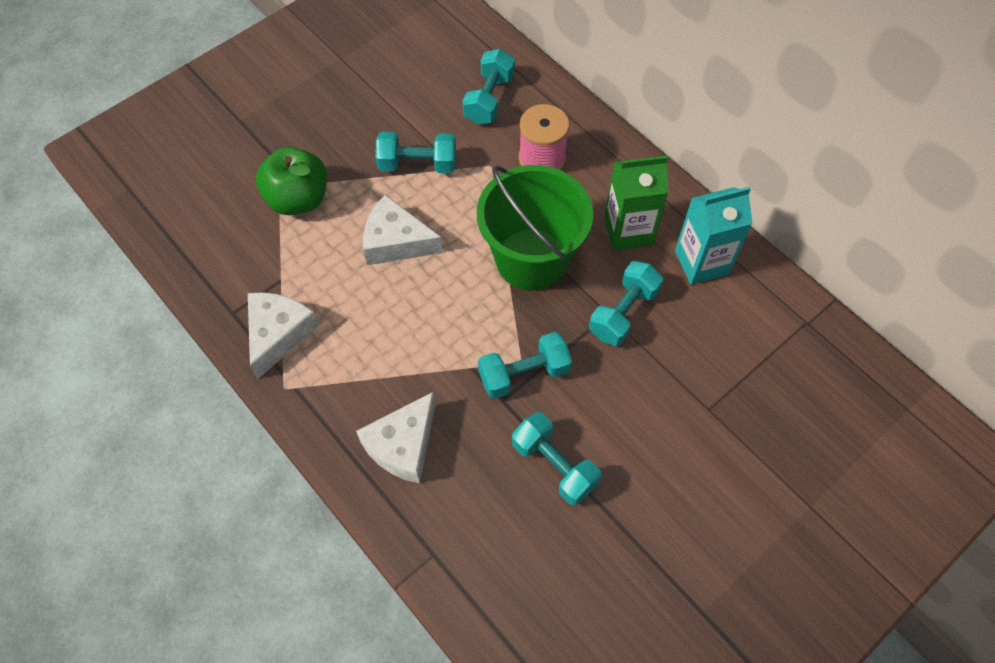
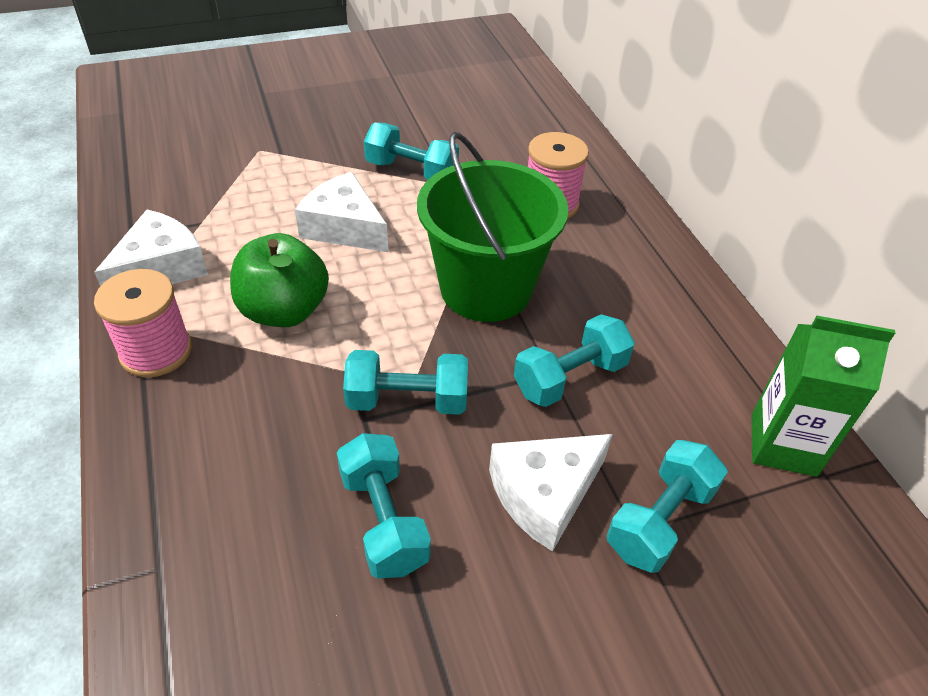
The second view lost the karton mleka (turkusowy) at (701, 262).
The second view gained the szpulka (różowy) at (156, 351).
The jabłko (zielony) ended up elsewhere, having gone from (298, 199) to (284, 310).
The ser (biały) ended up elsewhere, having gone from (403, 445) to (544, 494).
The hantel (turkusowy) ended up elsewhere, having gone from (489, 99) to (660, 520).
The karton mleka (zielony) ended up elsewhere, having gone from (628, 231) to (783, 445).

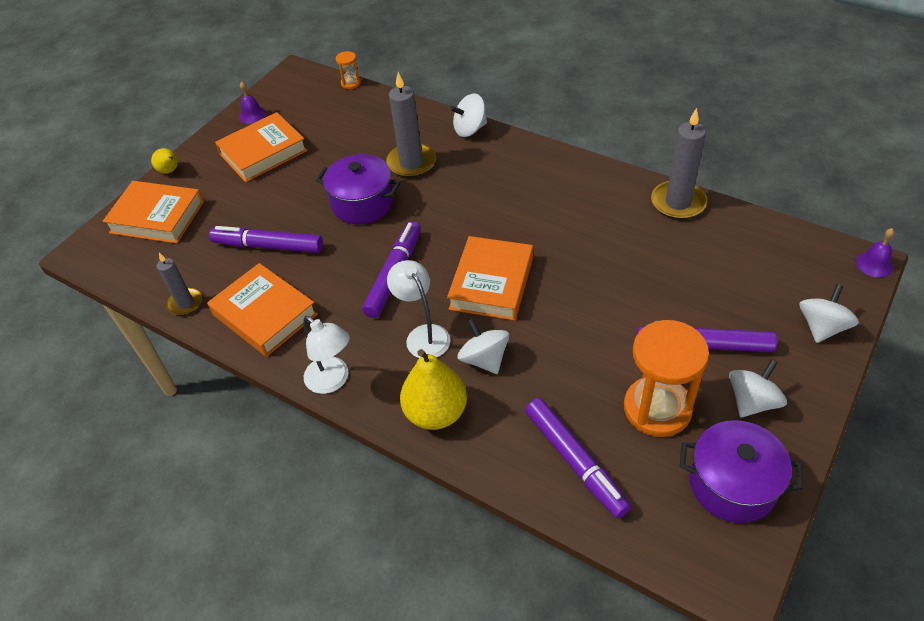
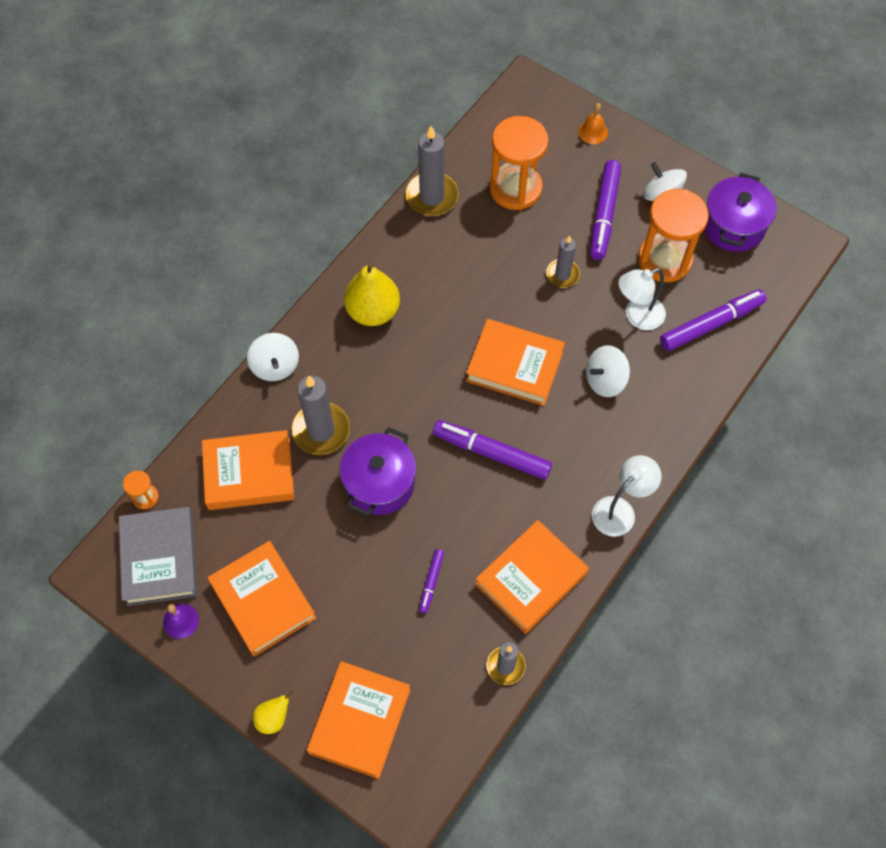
The second view lost the dzwonek (fioletowy) at (874, 264).
The second view gained the książka (szary) at (160, 559).
The second view gained the książka (pomarańczowy) at (249, 473).
The second view gained the klepsydra (pomarańczowy) at (515, 188).
The second view gained the świeca (szary) at (562, 274).
The lampka (biały) ended up elsewhere, having gone from (423, 335) to (637, 316).
The gruszka (żółty) ended up elsewhere, having gone from (436, 413) to (373, 311).
Where the bączek (biały) stood at (822, 327), the dzwonek (pomarańczowy) came to stand at (593, 132).
The size of the flamaster (fioletowy) at (269, 246) changed by a factor of 0.51.

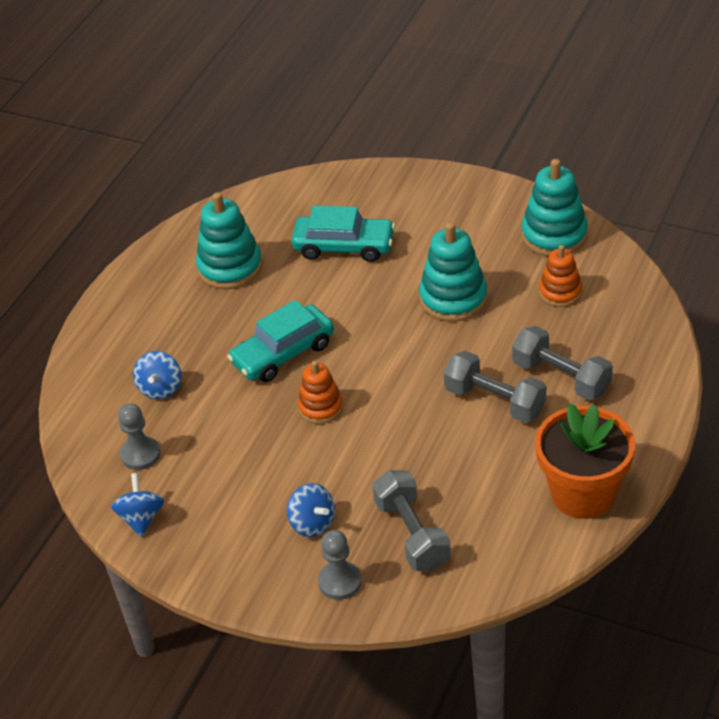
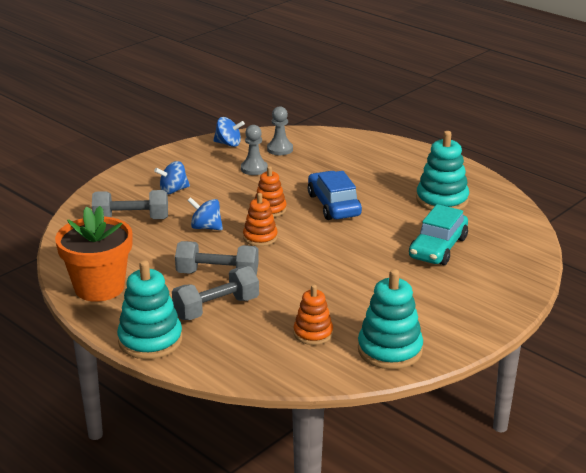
The second view gained the zabawka nakładanka (pomarańczowy) at (260, 237).
The bączek (niebieski) ended up elsewhere, having gone from (160, 388) to (206, 227).
The pionek (szary) ended up elsewhere, having gone from (340, 582) to (254, 169).
The zabawka nakładanka (turkusowy) ended up elsewhere, having gone from (453, 298) to (150, 340).
What was the samochód (turkusowy) at (283, 353) turned into the samochód (niebieski) at (334, 205).
The hantel (szary) at (495, 401) ended up facing another way, 45 degrees clockwise from before.

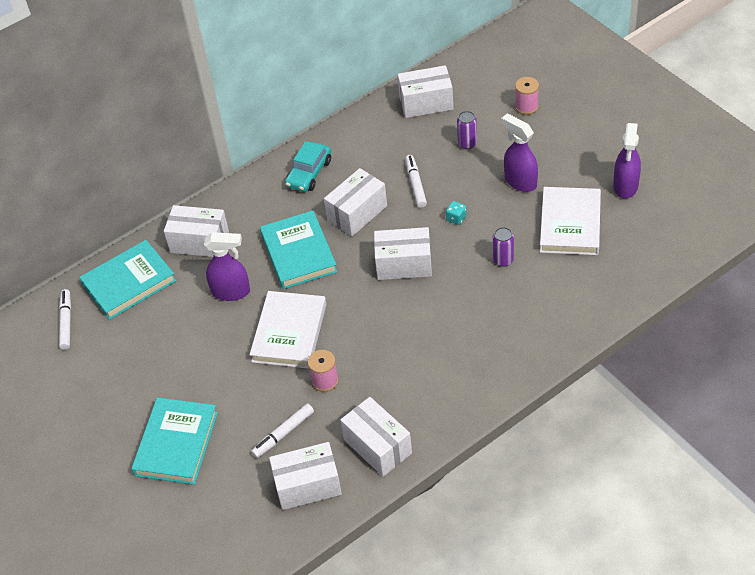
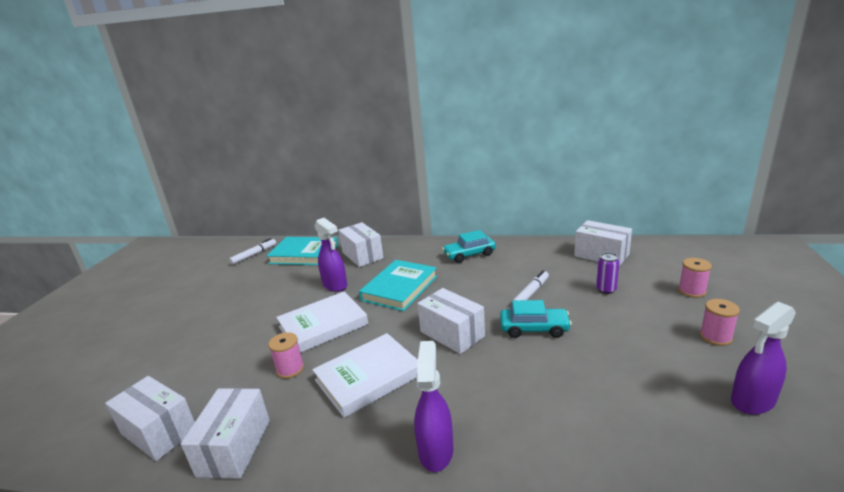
The second view lost the książka (turkusowy) at (176, 444).
The second view lost the flamaster (biały) at (283, 434).
The second view lost the pudełko (biały) at (357, 213).
The second view lost the puszka (fioletowy) at (503, 260).
The second view gained the szpulka (różowy) at (715, 337).
The spryskiwacz (fioletowy) ended up elsewhere, having gone from (520, 181) to (436, 450).
The książka (biały) ended up elsewhere, having gone from (570, 224) to (368, 377).
Where the kostka do gry (turkusowy) stood at (456, 218), the samochód (turkusowy) came to stand at (534, 329).

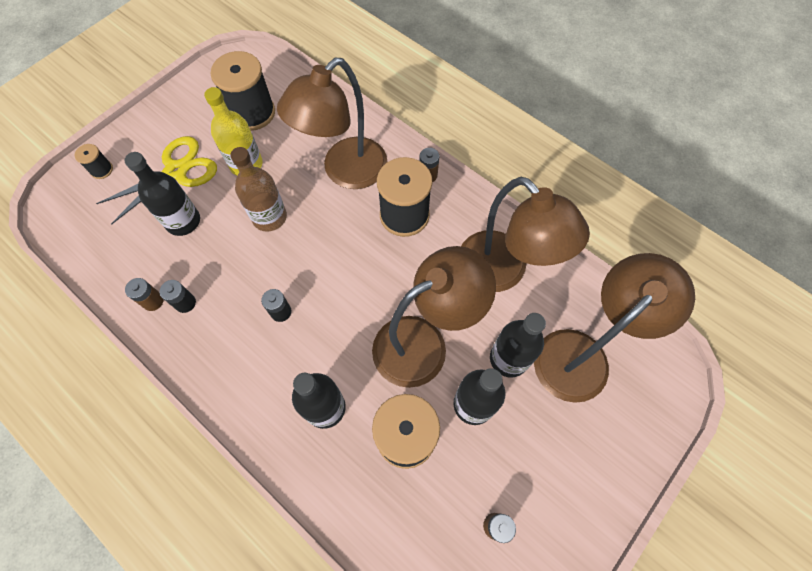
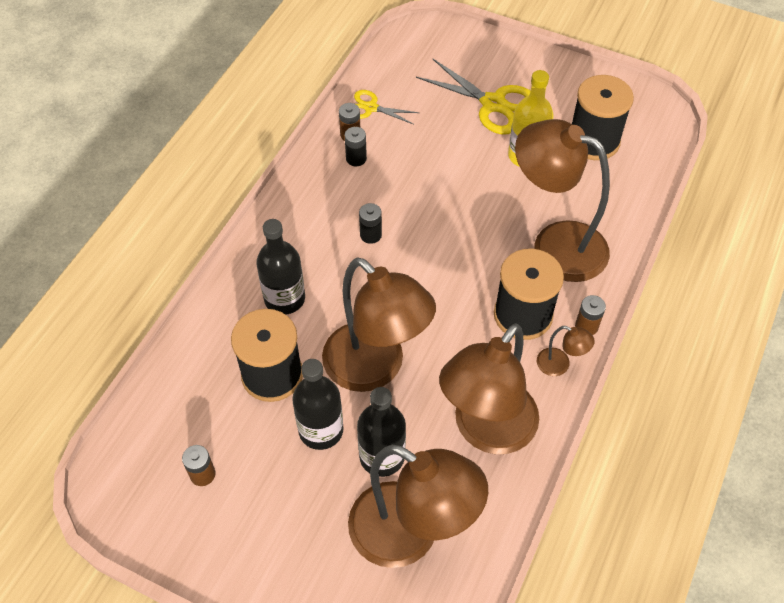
The second view lost the szpulka (czarny) at (102, 170).
The second view lost the butelka (czarny) at (183, 221).
The second view lost the butelka (brązowy) at (269, 217).
The second view gained the nożyczki (żółty) at (371, 108).
The second view gained the lampka (brązowy) at (559, 365).

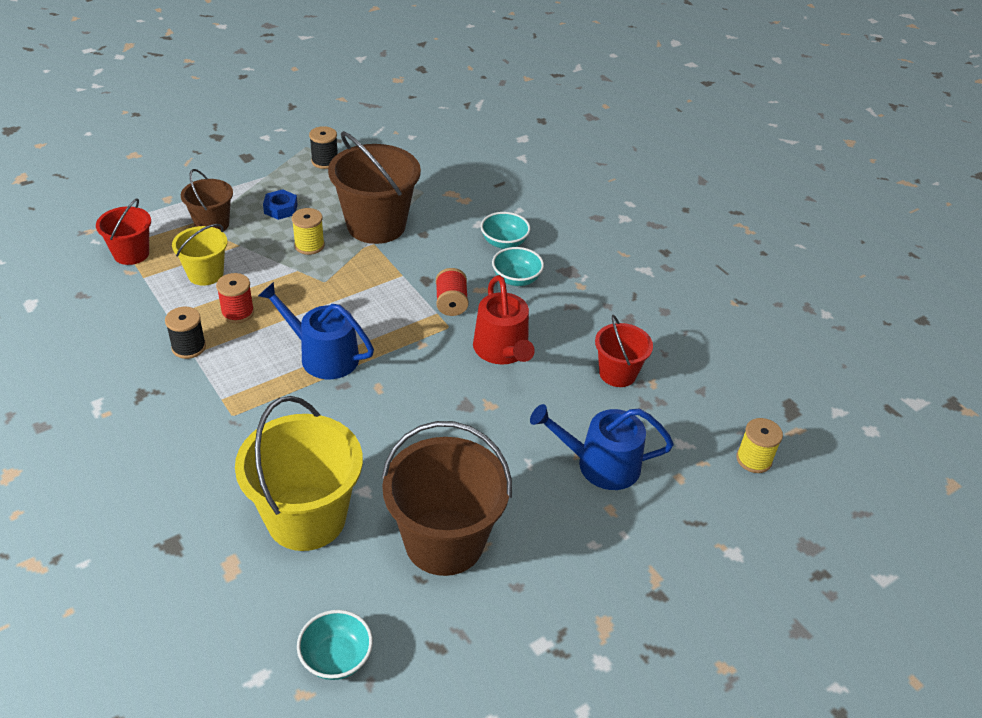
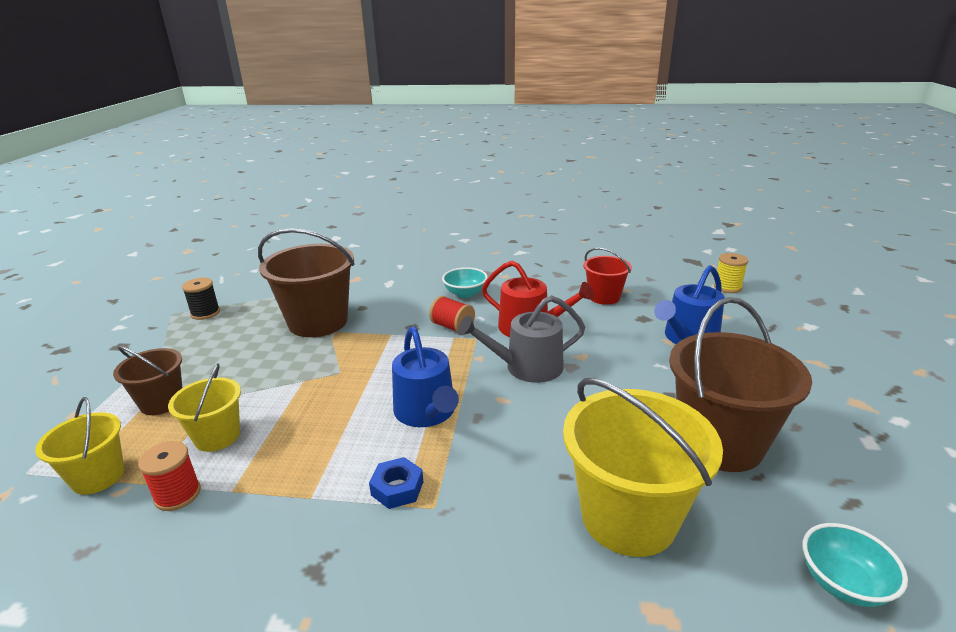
The second view lost the szpulka (czarny) at (189, 347).
The second view lost the szpulka (żółty) at (309, 245).
The second view lost the miska (turkusowy) at (504, 242).
The second view gained the konewka (szary) at (527, 367).
The szpulka (czerwony) ended up elsewhere, having gone from (237, 312) to (178, 495).
The nakrętka (niebieski) ended up elsewhere, having gone from (281, 209) to (397, 488).
What was the wiadro (czerwony) at (131, 254) turned into the wiadro (żółty) at (98, 476).
The konewka (niebieski) at (323, 355) ended up facing another way, 90 degrees counterclockwise from before.

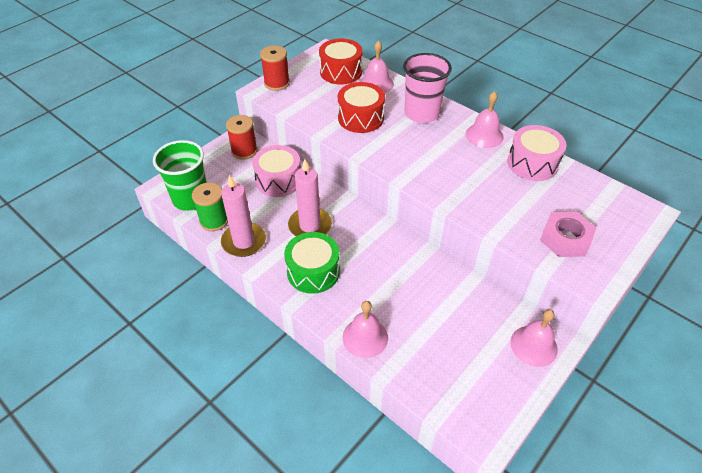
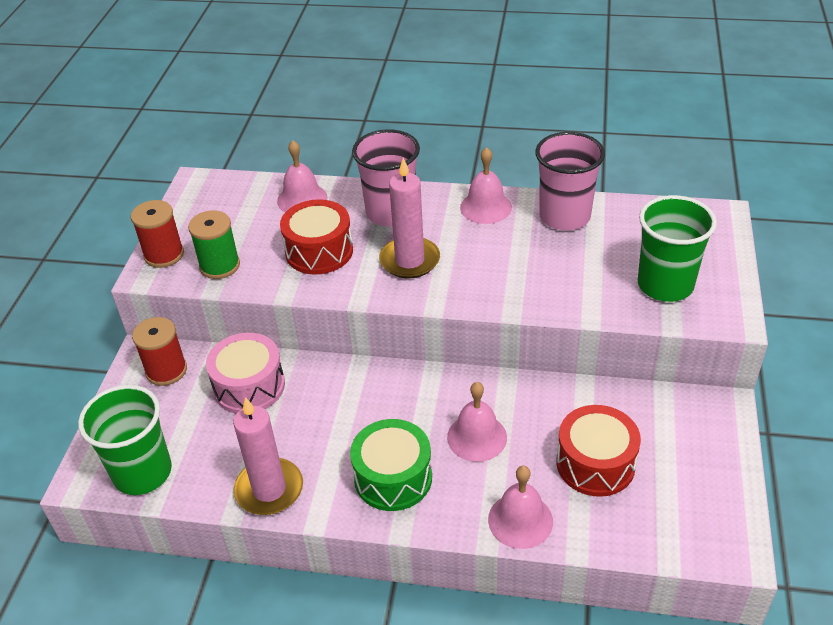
The szpulka (zielony) ended up elsewhere, having gone from (214, 220) to (220, 266).
The świeca (różowy) ended up elsewhere, having gone from (310, 226) to (409, 260).
The bęben (czerwony) ended up elsewhere, having gone from (341, 72) to (595, 463).
The dzwonek (różowy) ended up elsewhere, having gone from (533, 345) to (477, 437).
Where the bęben (różowy) stood at (532, 163), the szklanka (różowy) came to stand at (564, 216).
Where the nakrętka (różowy) stood at (565, 239), the szklanka (zielony) came to stand at (665, 285).

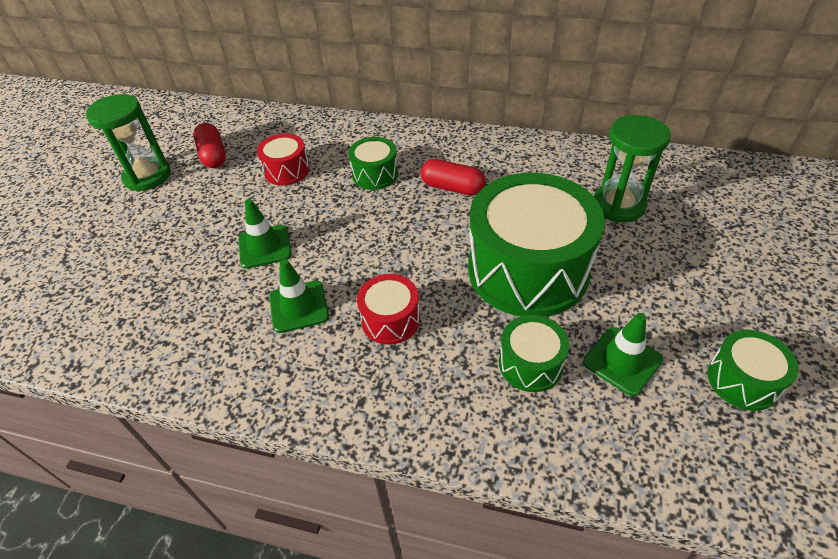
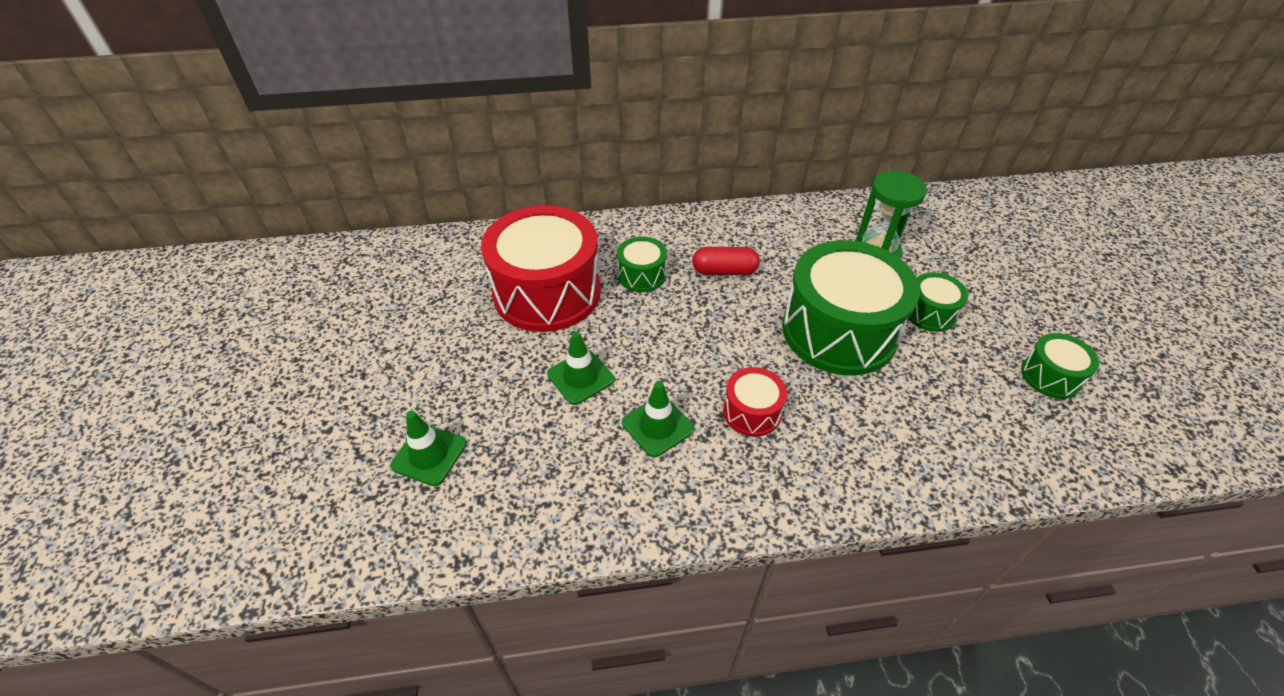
The second view lost the klepsydra (zielony) at (147, 176).
The second view lost the kapsułka (czerwony) at (213, 155).
The bęben (zielony) ended up elsewhere, having gone from (530, 364) to (929, 313).
The pachołek (zielony) ended up elsewhere, having gone from (622, 361) to (429, 455).
The size of the bęben (czerwony) at (287, 170) changed by a factor of 2.16.

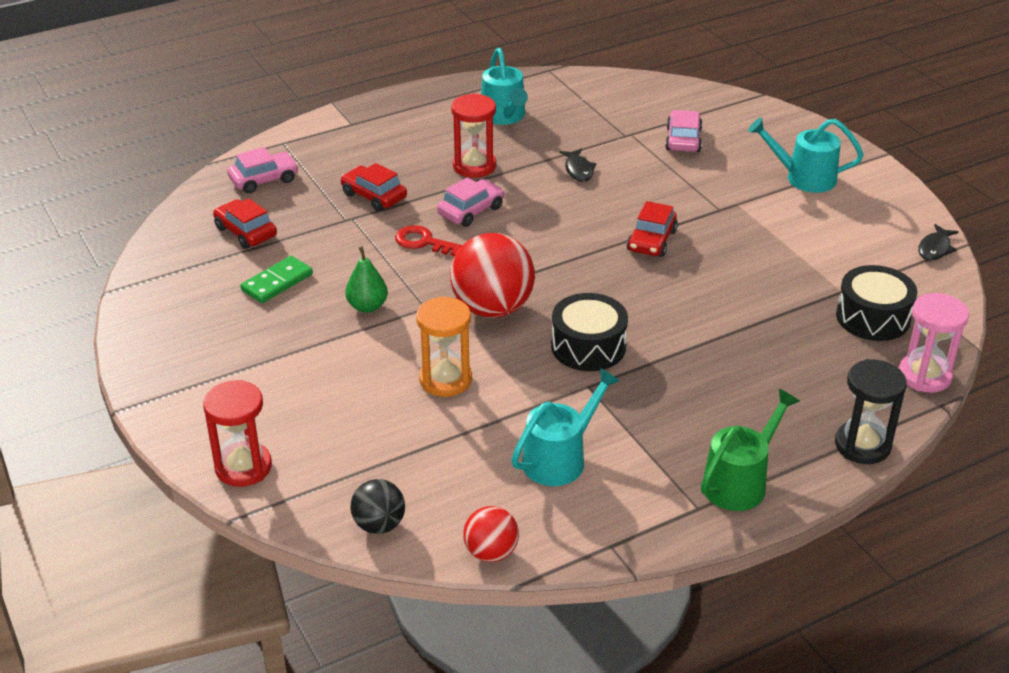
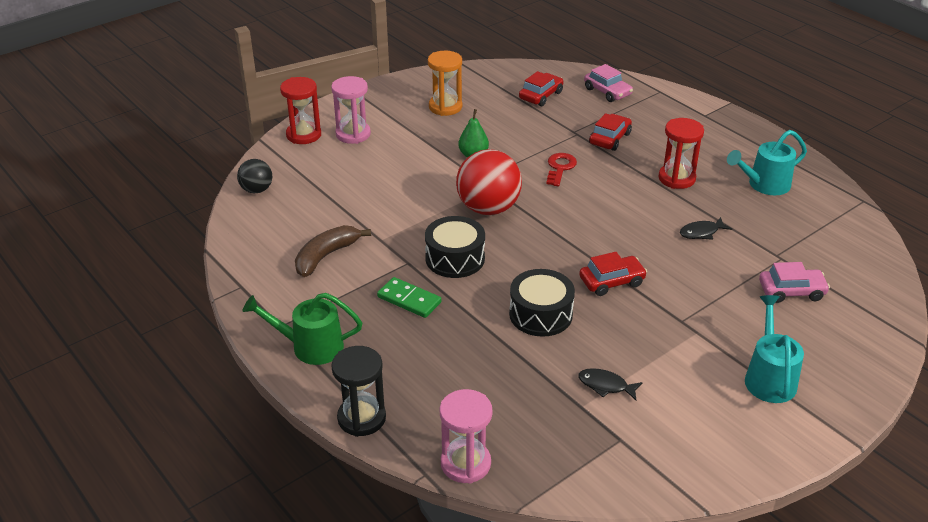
The second view lost the samochód (różowy) at (471, 211).
The second view lost the piłka (czerwony) at (491, 552).
The second view gained the klepsydra (różowy) at (353, 134).
The kostka domina (zielony) ended up elsewhere, having gone from (277, 282) to (409, 300).
The klepsydra (pomarańczowy) ended up elsewhere, having gone from (445, 380) to (445, 107).
The bęben (czarny) ended up elsewhere, having gone from (873, 317) to (540, 314).
The ryba (czarny) ended up elsewhere, having gone from (935, 248) to (605, 385).
Where the konewka (turkusowy) stood at (560, 458), the banan (brązowy) came to stand at (326, 256).
The samochód (czerwony) at (651, 240) ended up facing another way, 150 degrees clockwise from before.
The konewka (zielony) at (740, 482) ended up facing another way, 150 degrees clockwise from before.

